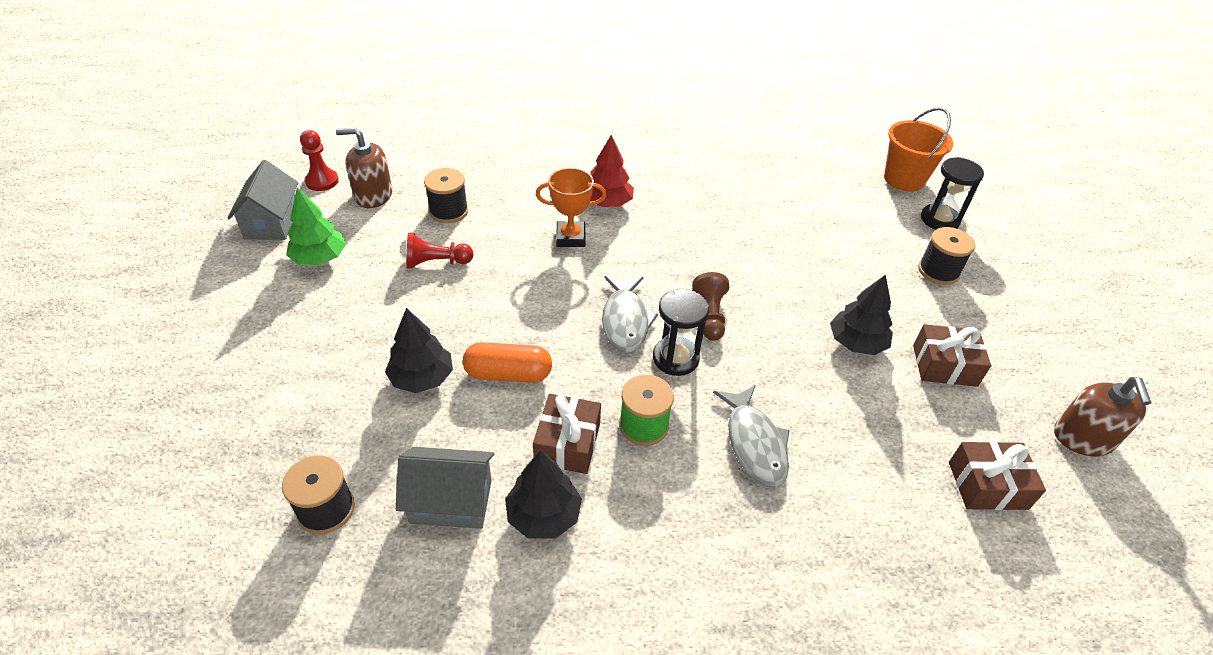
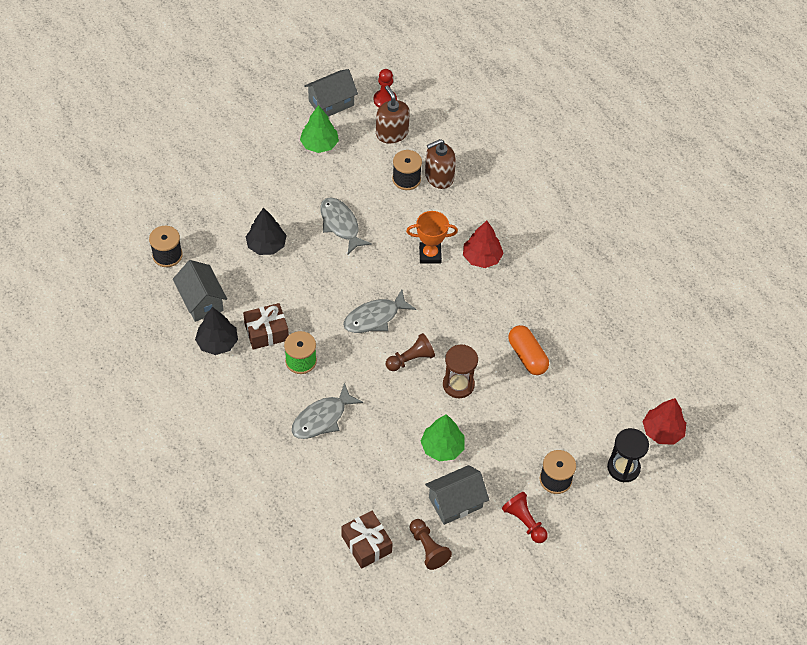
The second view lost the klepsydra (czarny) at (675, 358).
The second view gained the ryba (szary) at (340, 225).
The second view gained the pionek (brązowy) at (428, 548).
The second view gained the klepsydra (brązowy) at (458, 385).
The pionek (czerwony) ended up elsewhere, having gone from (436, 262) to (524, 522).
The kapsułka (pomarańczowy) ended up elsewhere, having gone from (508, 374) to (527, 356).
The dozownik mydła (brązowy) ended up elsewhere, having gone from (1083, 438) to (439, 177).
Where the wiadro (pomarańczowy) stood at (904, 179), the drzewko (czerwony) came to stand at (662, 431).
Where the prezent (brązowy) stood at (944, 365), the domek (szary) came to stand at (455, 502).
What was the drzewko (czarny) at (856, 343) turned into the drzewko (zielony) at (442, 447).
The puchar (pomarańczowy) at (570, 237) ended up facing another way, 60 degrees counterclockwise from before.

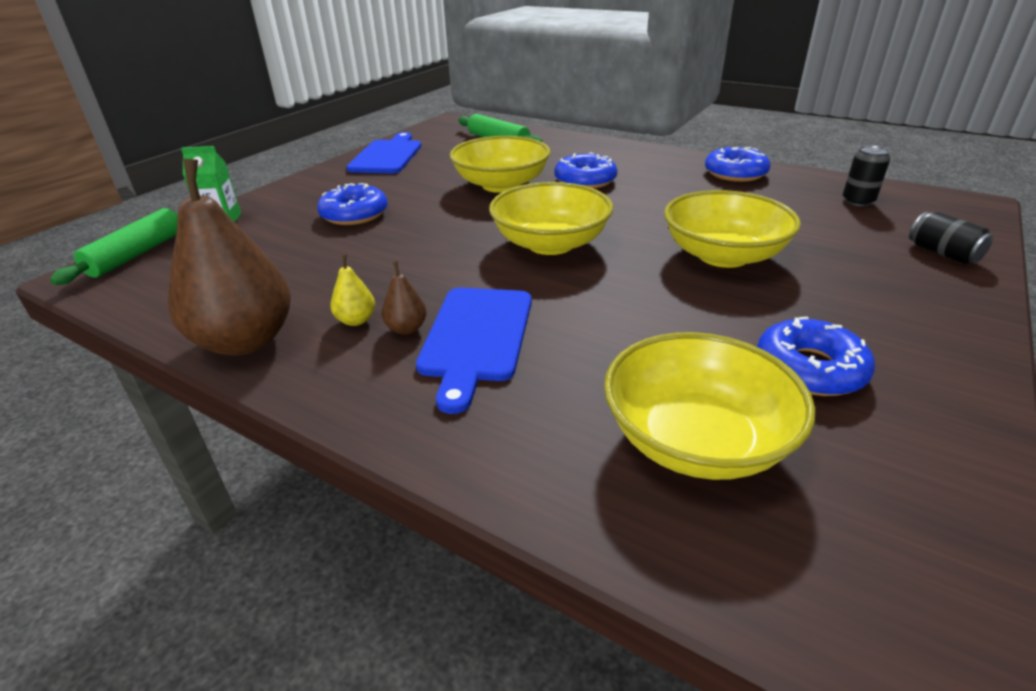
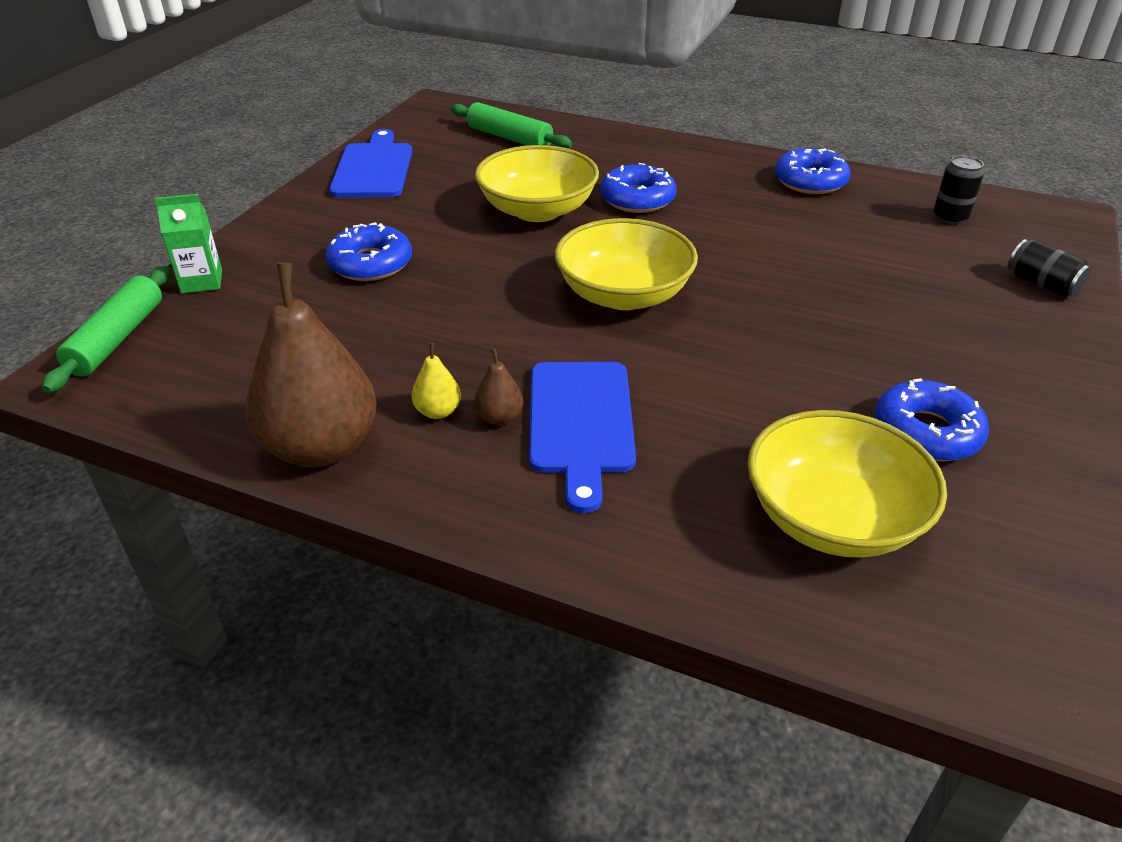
The second view lost the miska (żółty) at (723, 255).

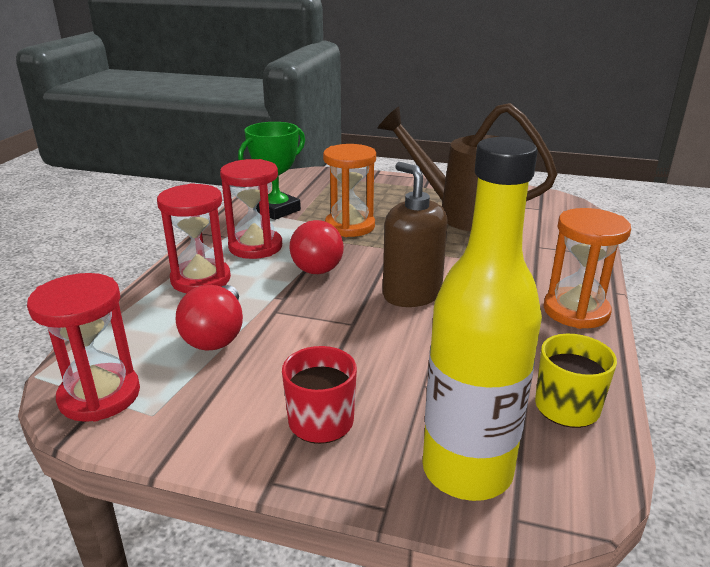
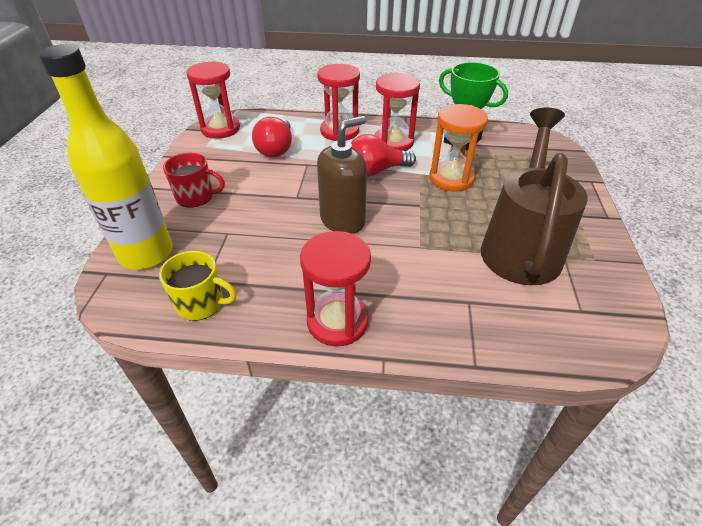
What was the klepsydra (pomarańczowy) at (576, 311) turned into the klepsydra (czerwony) at (337, 321).
The żarówka (czerwony) at (216, 335) ended up facing another way, 75 degrees counterclockwise from before.

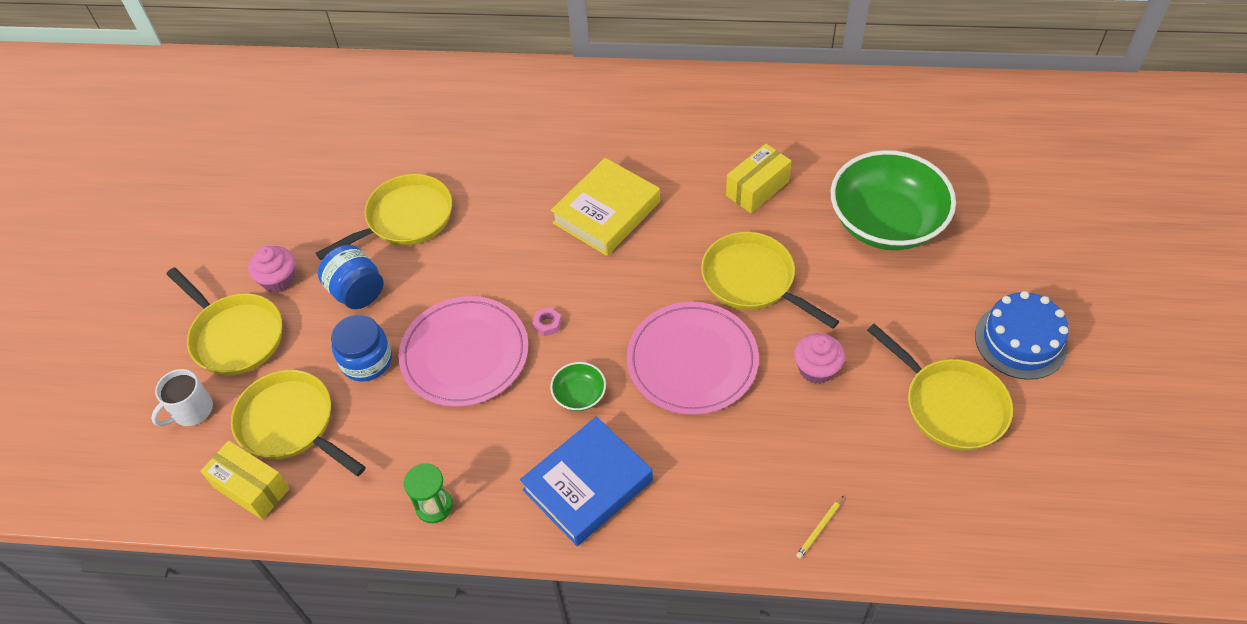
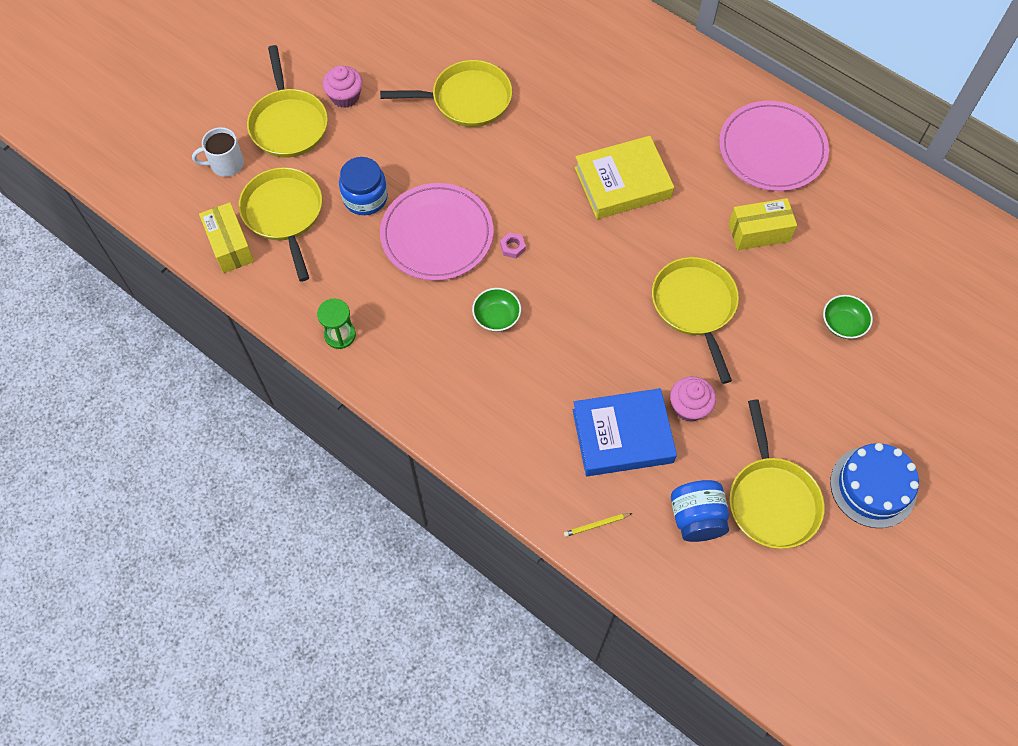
The słoik (niebieski) ended up elsewhere, having gone from (357, 292) to (696, 518).
The książka (niebieski) ended up elsewhere, having gone from (588, 485) to (622, 436).
The talerz (różowy) ended up elsewhere, having gone from (692, 361) to (772, 149).
The size of the miska (zielony) at (886, 223) changed by a factor of 0.42.

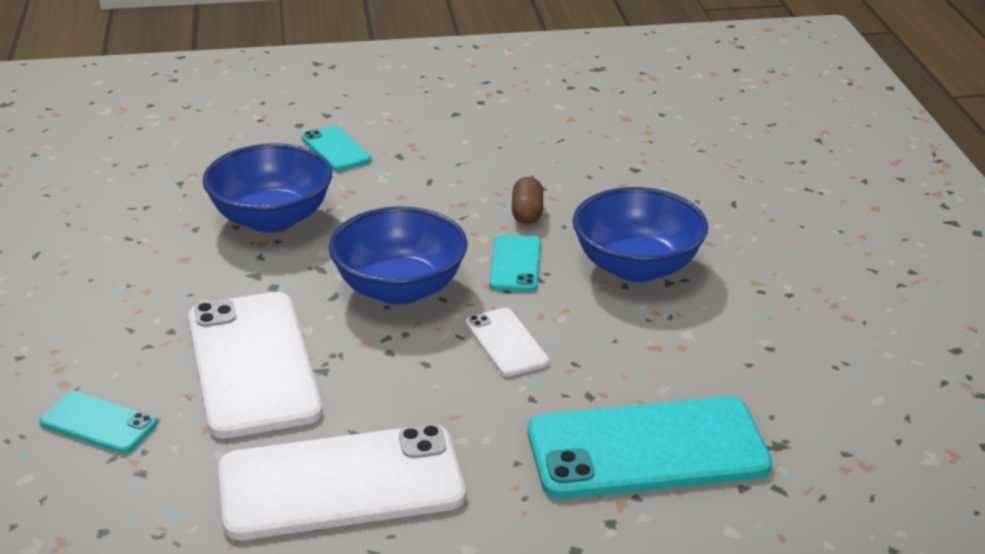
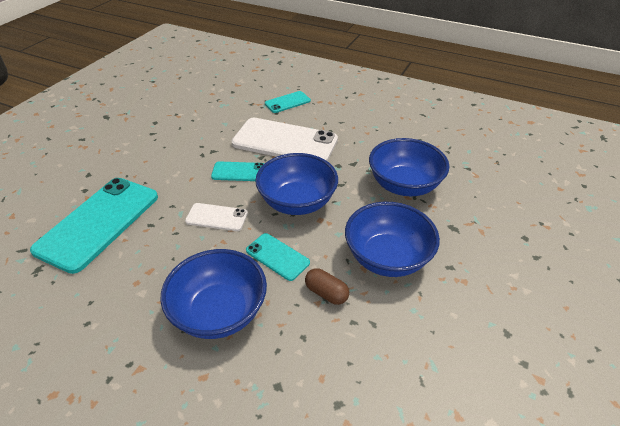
The second view lost the telefon (biały) at (341, 483).
The second view gained the miska (niebieski) at (387, 258).
The telefon (turkusowy) ended up elsewhere, having gone from (336, 149) to (239, 172).

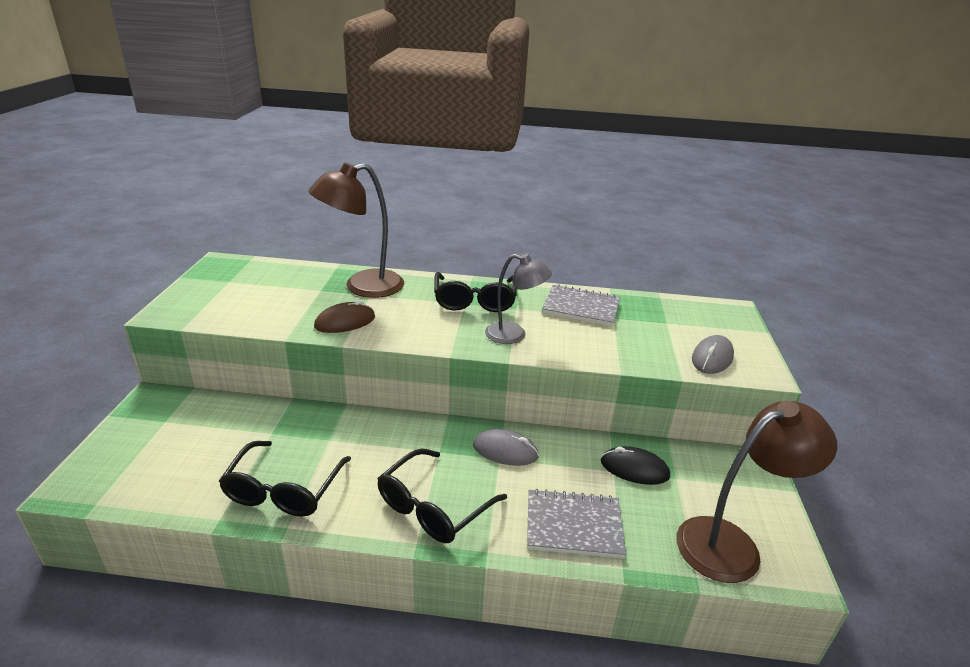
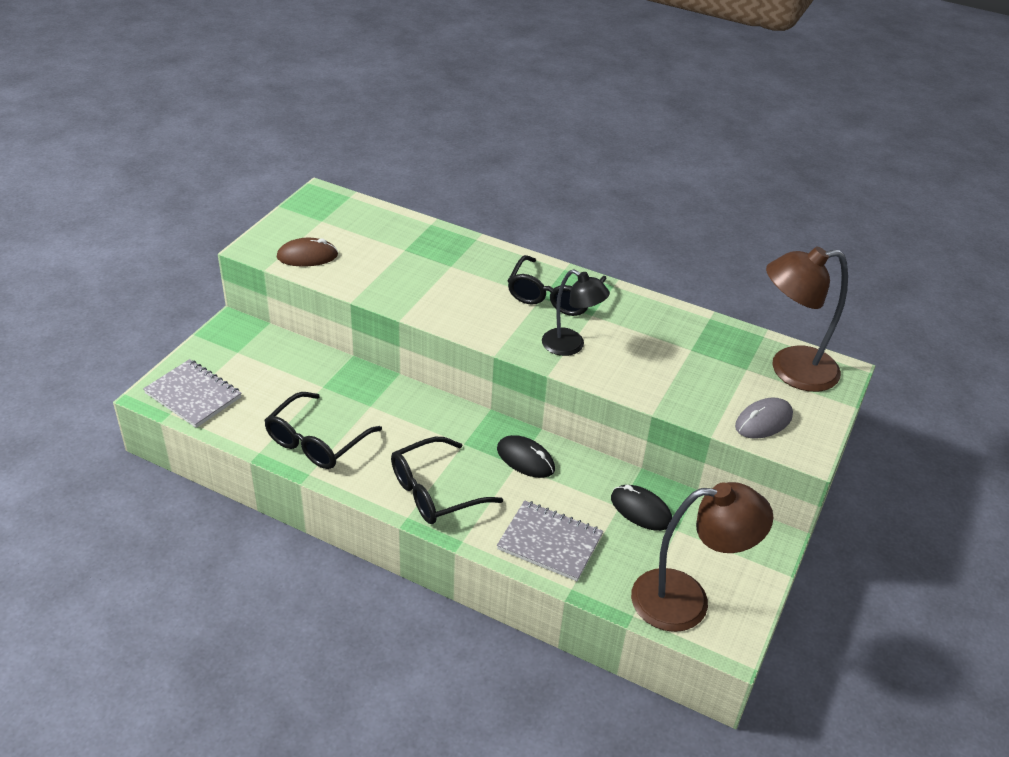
The lampka (brązowy) ended up elsewhere, having gone from (363, 287) to (790, 370).
The myszka (brązowy) ended up elsewhere, having gone from (345, 322) to (307, 256).
The zeszyt (szary) ended up elsewhere, having gone from (581, 307) to (193, 395).
What was the myszka (szary) at (505, 451) turned into the myszka (czarny) at (525, 459).
What was the lampka (szary) at (514, 335) turned into the lampka (czarny) at (571, 346).

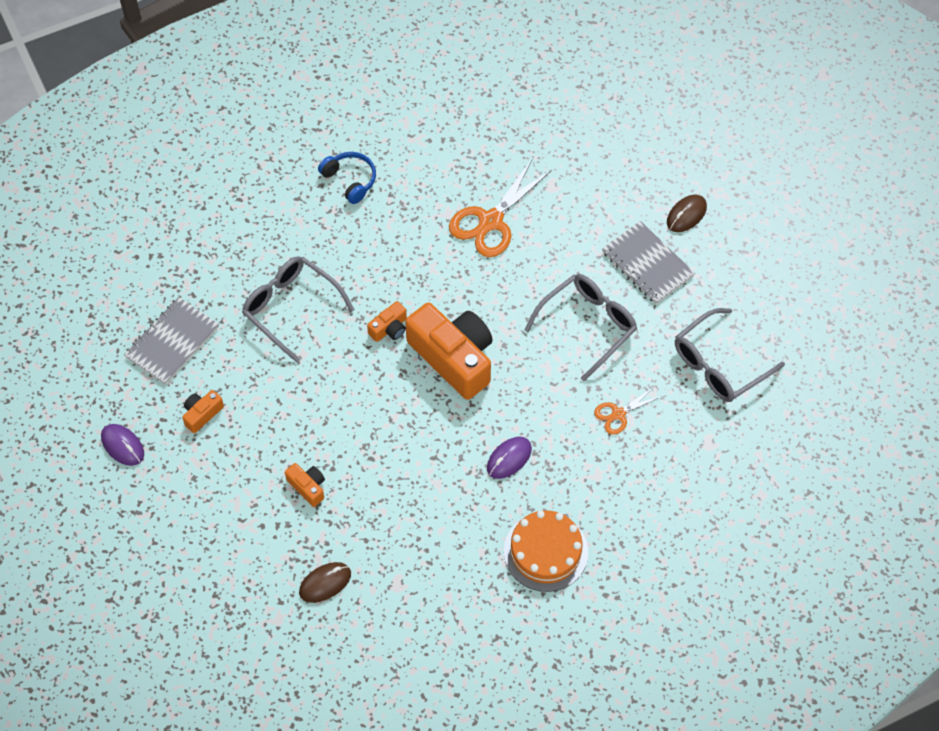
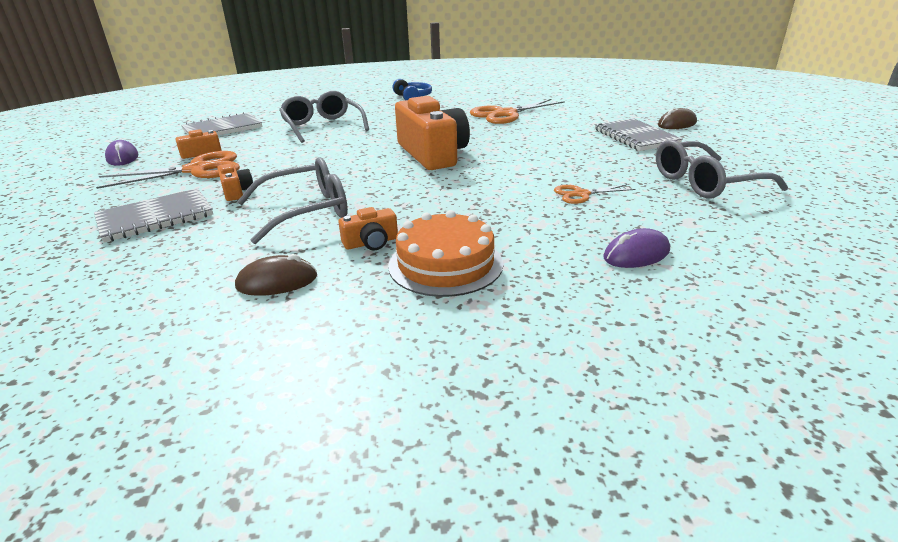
The second view gained the zeszyt (szary) at (155, 217).
The second view gained the nożyczki (pomarańczowy) at (198, 170).
The myszka (brązowy) ended up elsewhere, having gone from (325, 583) to (277, 282).
The aparat fotograficzny (pomarańczowy) ended up elsewhere, having gone from (389, 328) to (371, 243).
The myszka (fioletowy) ended up elsewhere, having gone from (509, 459) to (636, 254).
The okulary (szary) ended up elsewhere, having gone from (588, 326) to (306, 211).

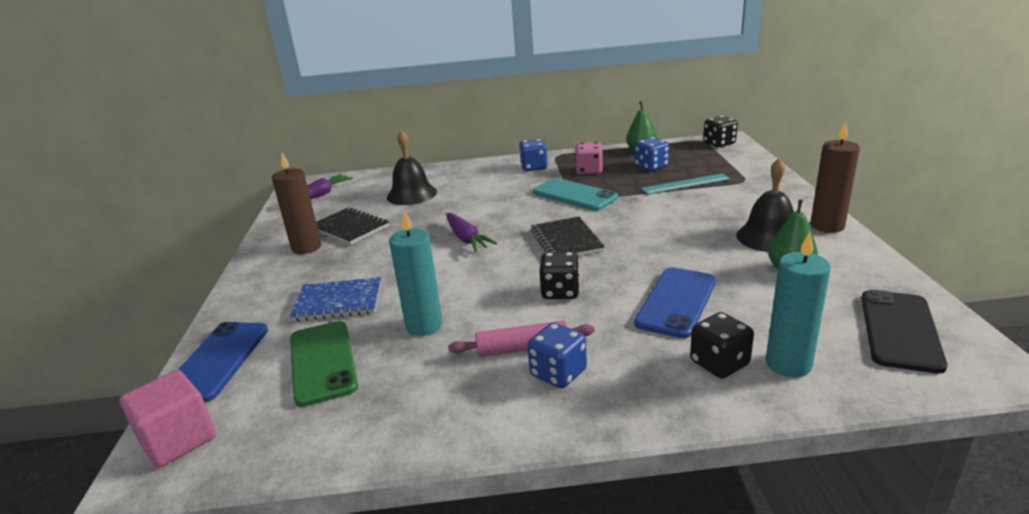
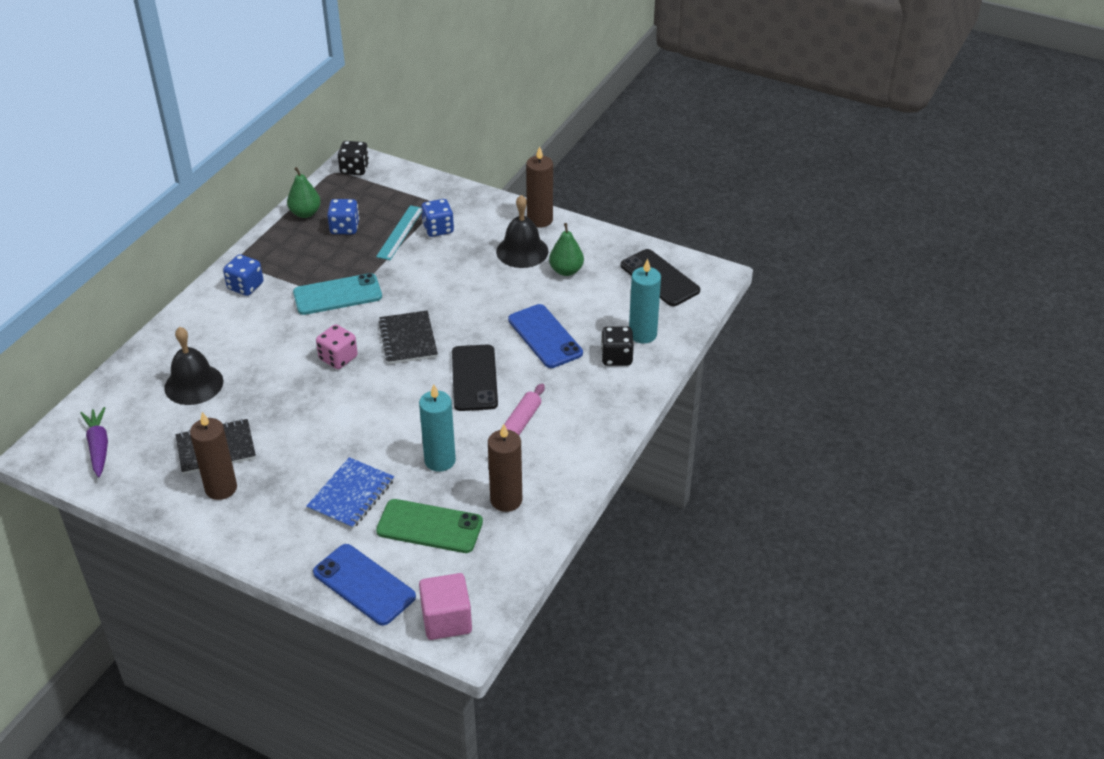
The second view lost the marchewka (fioletowy) at (466, 239).
The second view gained the świeca (brązowy) at (506, 500).
The kostka do gry (niebieski) ended up elsewhere, having gone from (558, 373) to (438, 229).
The kostka do gry (różowy) ended up elsewhere, having gone from (589, 171) to (338, 358).
Where the kostka do gry (czarny) stood at (560, 292), the telefon (czarny) came to stand at (474, 378).
The zeszyt (czarny) at (566, 241) ended up facing another way, 60 degrees clockwise from before.

